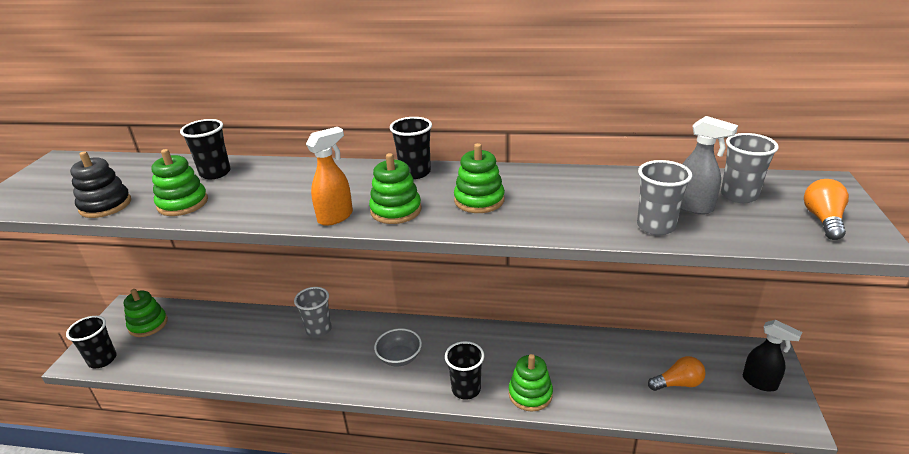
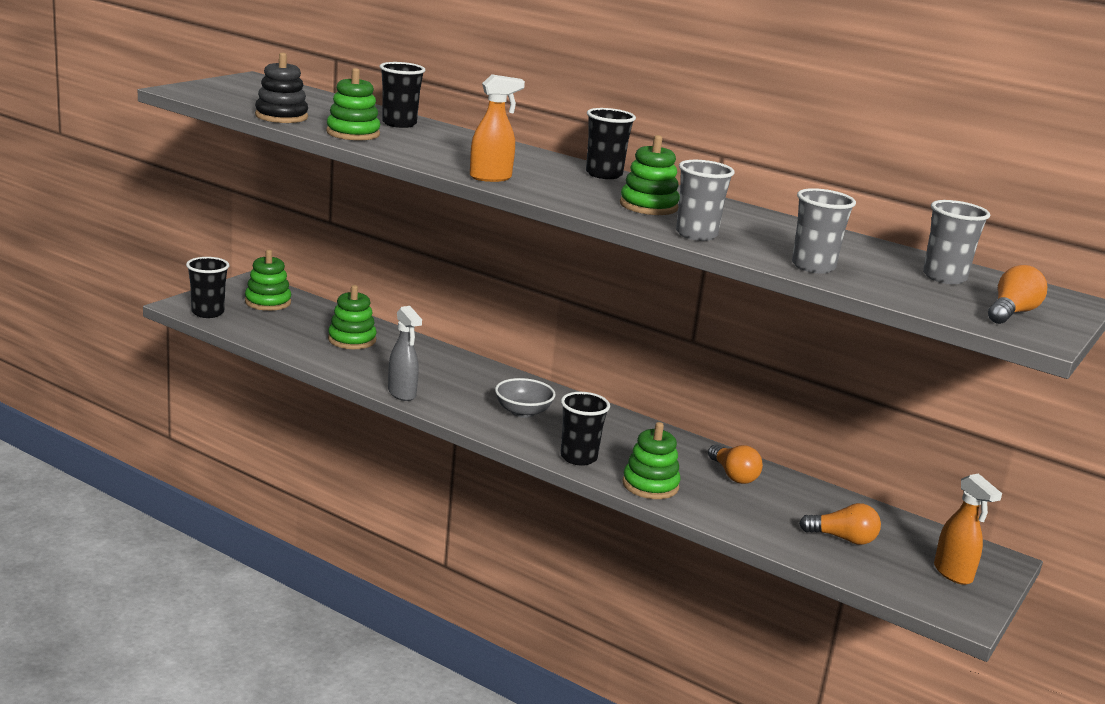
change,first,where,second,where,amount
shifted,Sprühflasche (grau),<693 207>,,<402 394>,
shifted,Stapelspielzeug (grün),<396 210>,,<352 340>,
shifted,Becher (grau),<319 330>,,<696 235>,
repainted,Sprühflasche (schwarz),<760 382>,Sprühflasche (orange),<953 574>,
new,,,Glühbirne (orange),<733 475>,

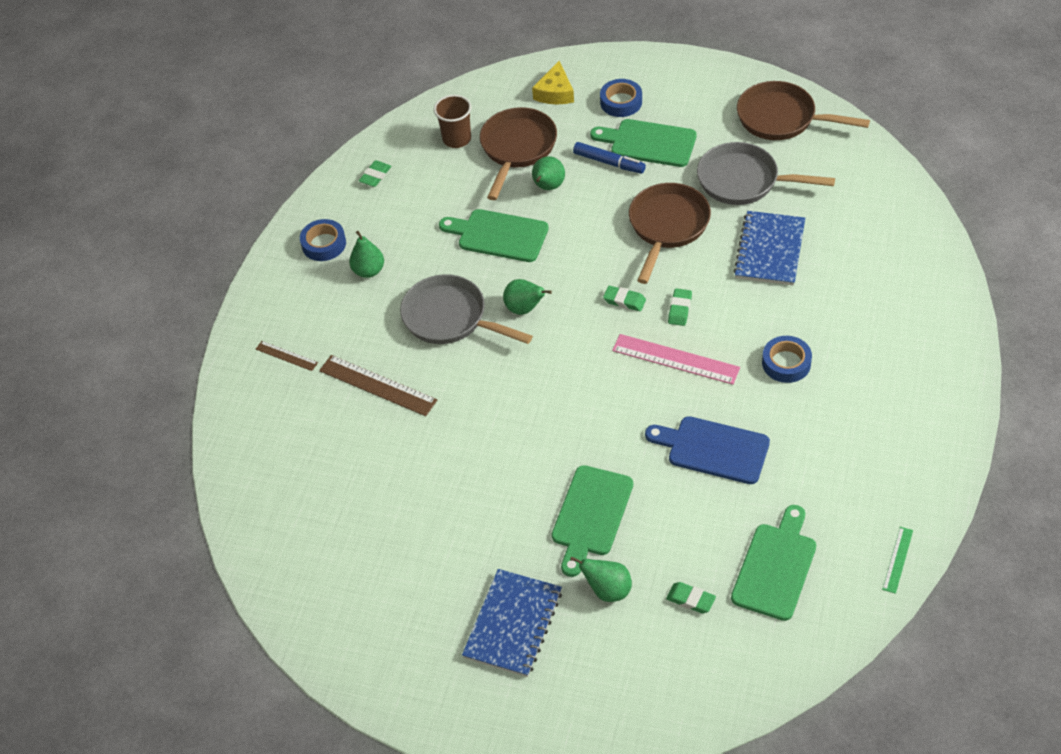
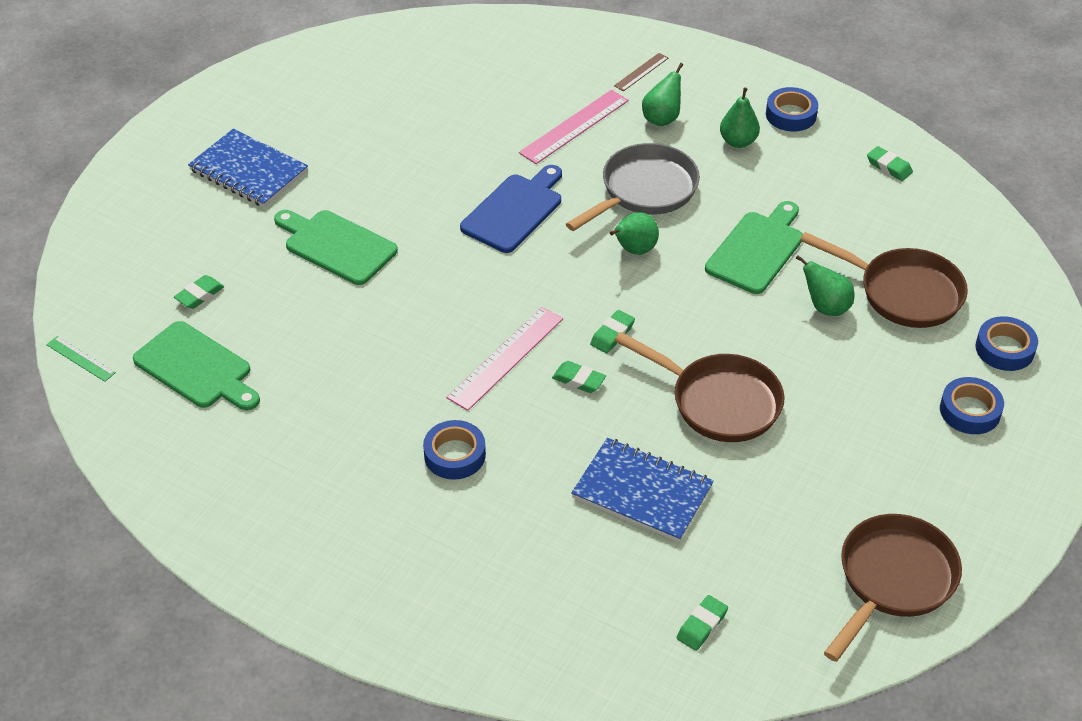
change,first,where,second,where,amount
swapped,Käse (gelb),<555 92>,Klebeband (blau),<1004 349>,
gone,Becher (braun),<457 139>,,,
gone,Schneidebrett (grün),<648 143>,,,
gone,Filzstift (blau),<609 162>,,,
gone,Pfanne (grau),<743 181>,,,
repainted,Lineal (braun),<377 385>,Lineal (rosa),<574 126>,
shifted,Schneidebrett (blau),<713 449>,,<515 210>,
shifted,Lineal (grün),<897 559>,,<80 359>,
shifted,Birne (grün),<607 590>,,<662 119>,
new,,,Radiergummi (grün),<702 625>,

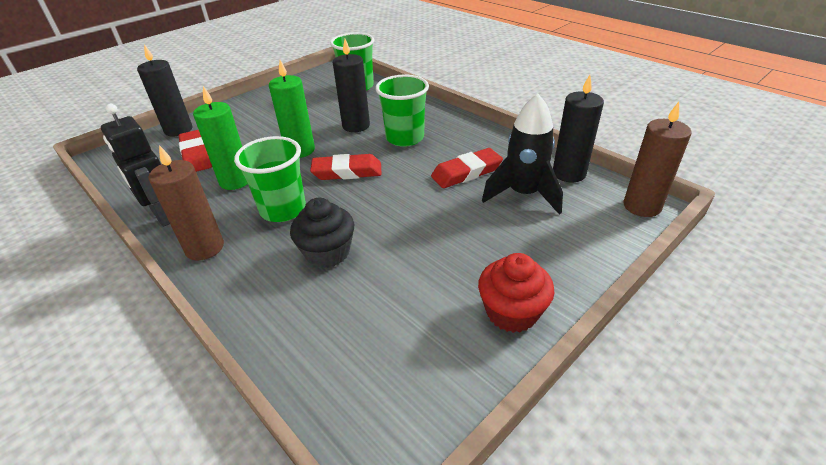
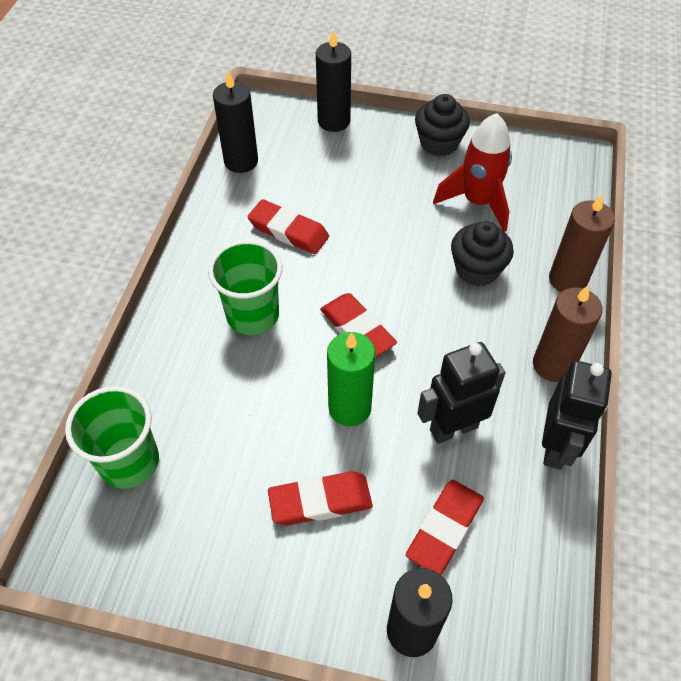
change,first,where,second,where,amount
shifted,Kerze (schwarz),<356 126>,,<334 121>,
swapped,Kerze (grün),<235 181>,Roboter (schwarz),<453 428>,
gone,Rakete (schwarz),<523 194>,,,
shifted,Kerze (braun),<642 206>,,<567 280>,
gone,Becher (grün),<283 209>,,,
repainted,Muffin (rot),<511 312>,Muffin (schwarz),<439 143>,
new,,,Rakete (rot),<477 202>,
new,,,Radiergummi (rot),<320 501>,

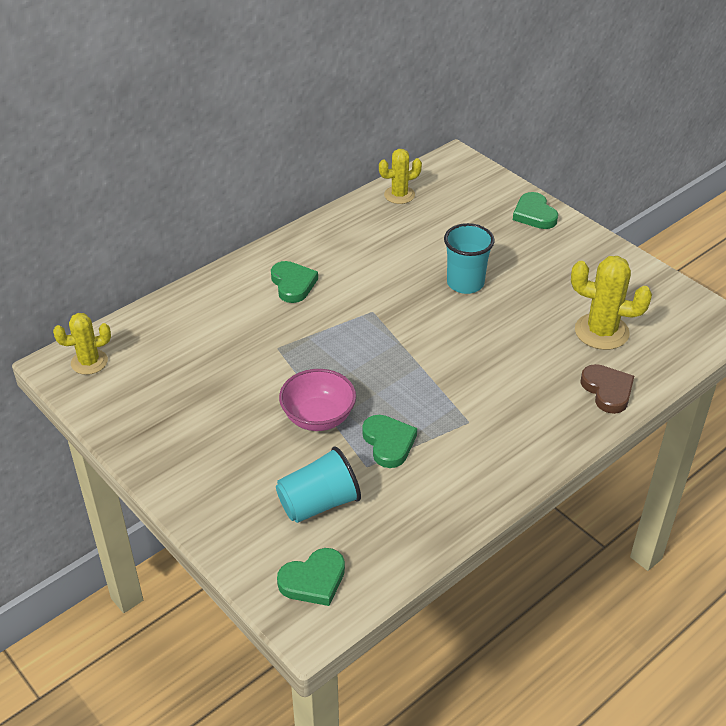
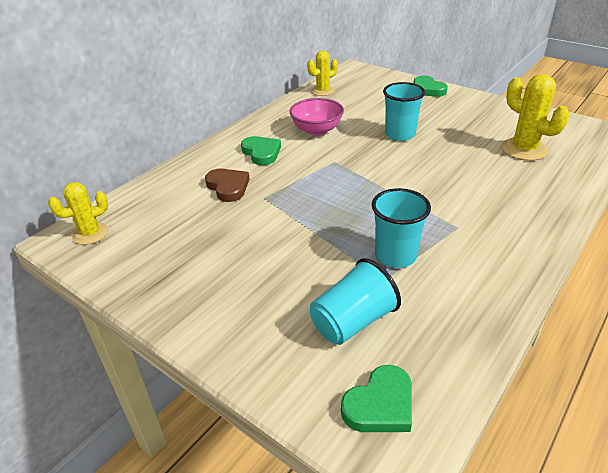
change,first,where,second,where,amount
rotated,Kaktus (gelb),<601 332>,,<524 149>,45 degrees clockwise
shifted,Herz (braun),<607 391>,,<228 187>,
shifted,Schüssel (rosa),<318 417>,,<317 130>,
swapped,Herz (grün),<388 443>,Becher (türkis),<395 256>,

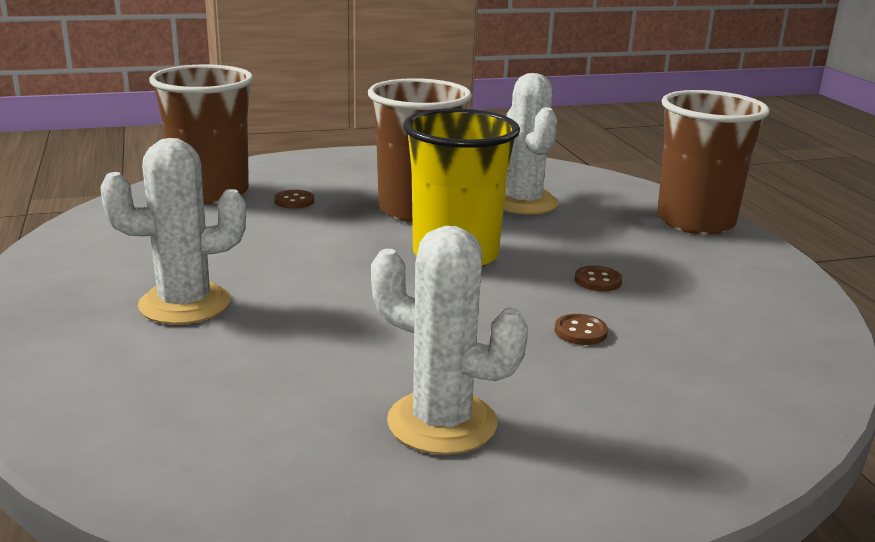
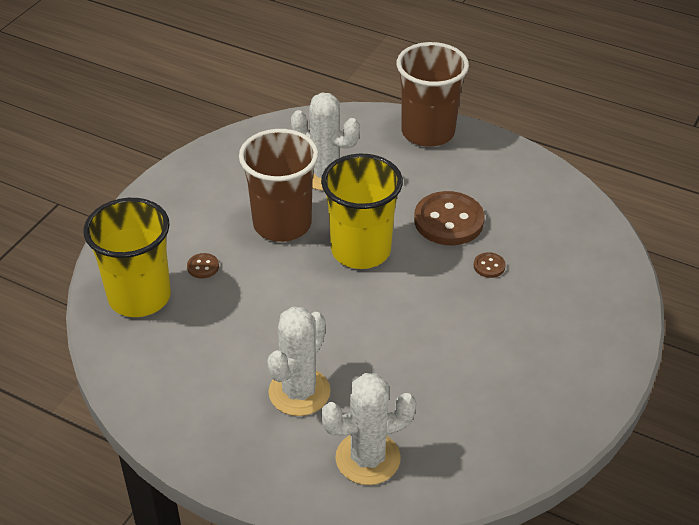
change,first,where,second,where,amount
repainted,Becher (braun),<210 193>,Becher (gelb),<139 297>,
shifted,Kaktus (weiß),<442 423>,,<368 458>,
scaled,Knopf (braun),<598 281>,,<448 221>,x2.30

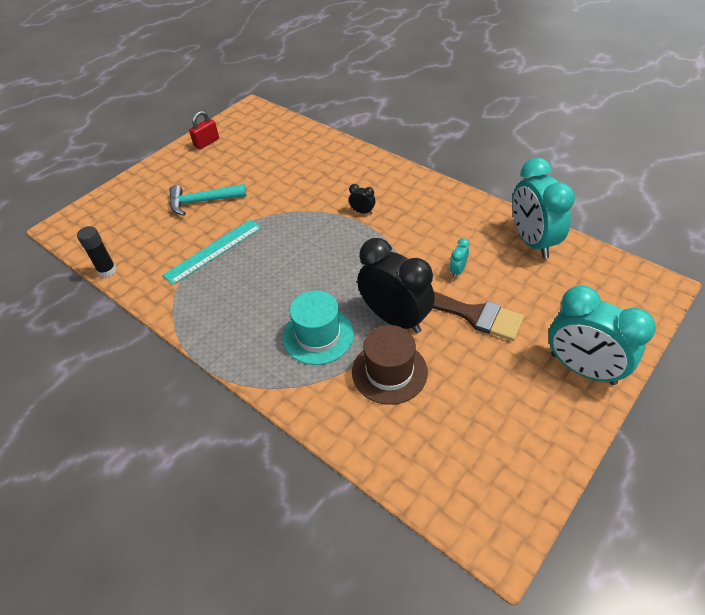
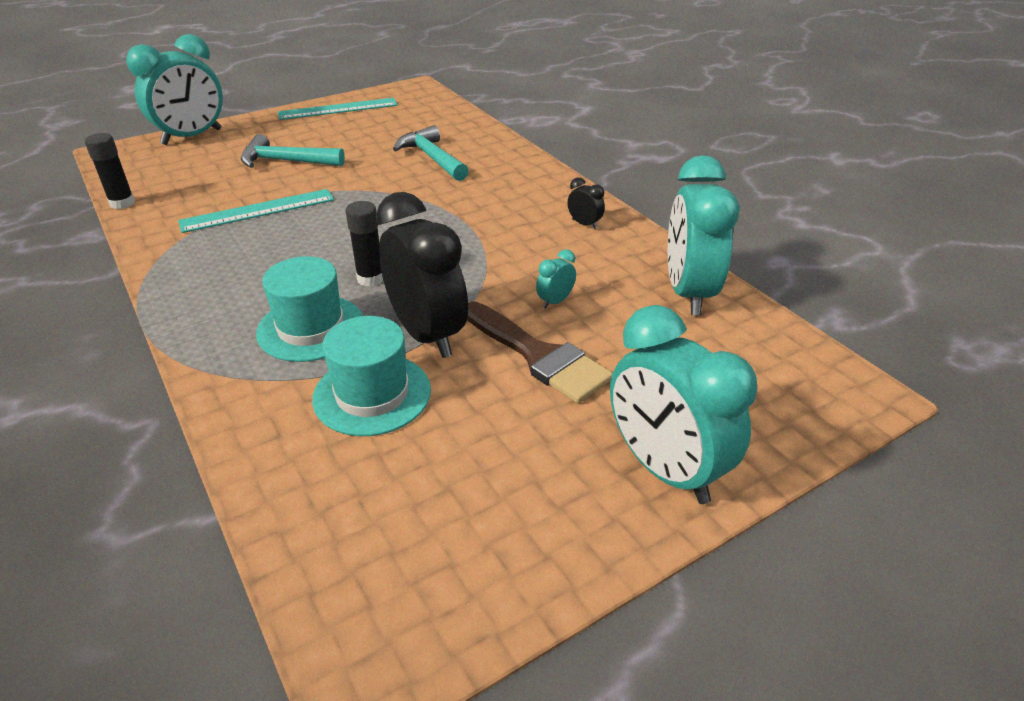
change,first,where,second,where,amount
swapped,Vorhängeschloss (rot),<207 143>,Lineal (türkis),<338 109>,
shifted,Wecker (schwarz),<362 212>,,<584 224>,
repainted,Hut (braun),<389 372>,Hut (türkis),<372 394>,
new,,,Wecker (türkis),<192 137>,
new,,,Hammer (türkis),<432 158>,
new,,,Klebestift (schwarz),<370 278>,

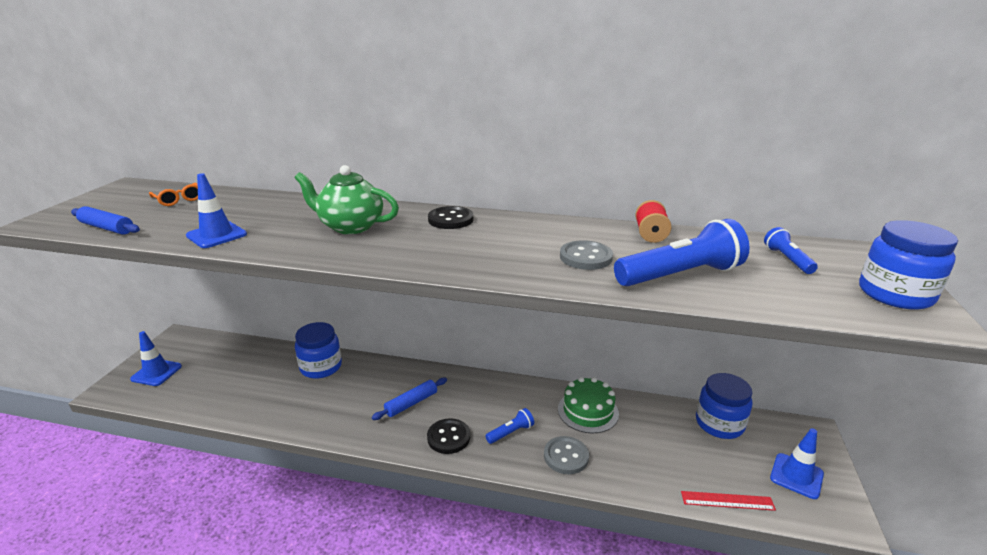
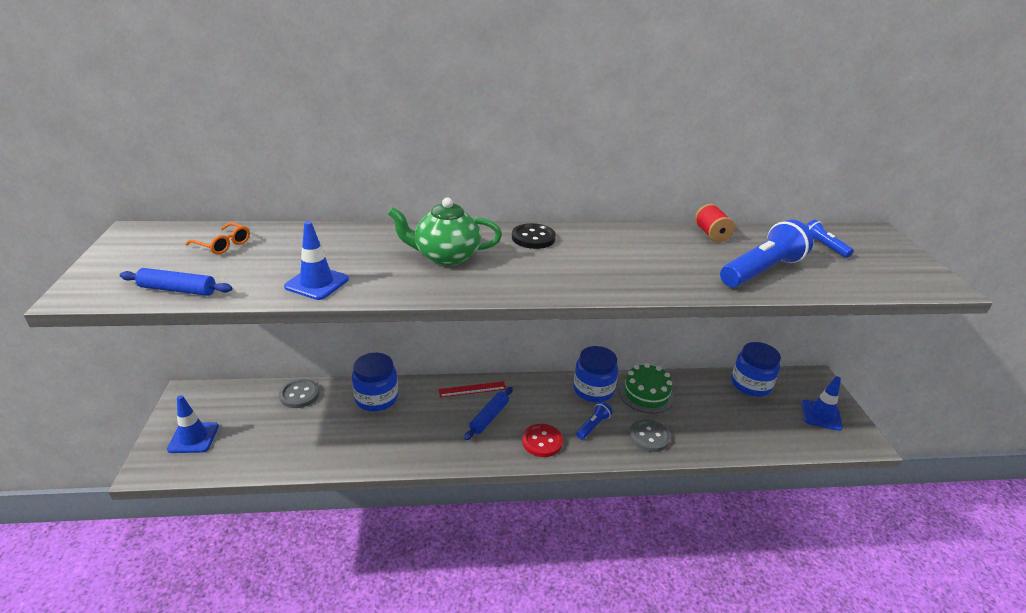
change,first,where,second,where,amount
shifted,Einmachglas (blau),<895 294>,,<593 390>,
shifted,Knopf (grau),<585 257>,,<299 395>,
repainted,Knopf (schwarz),<448 437>,Knopf (rot),<542 441>,
shifted,Lineal (rot),<727 501>,,<472 389>,

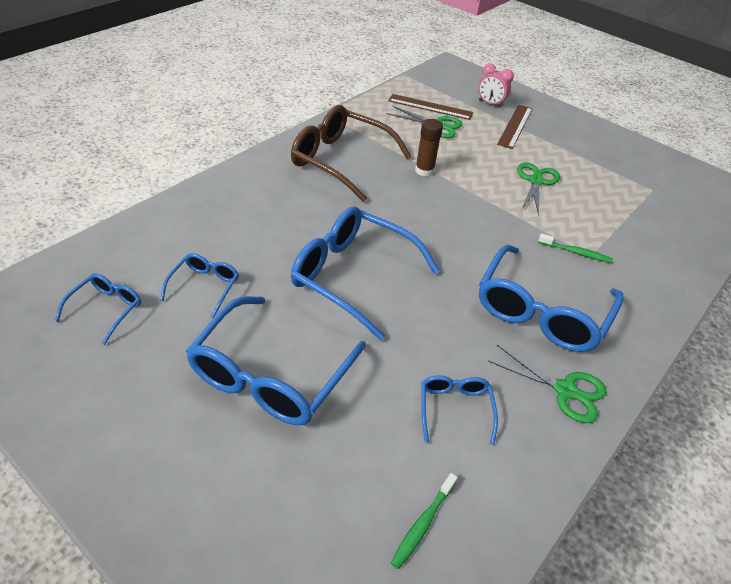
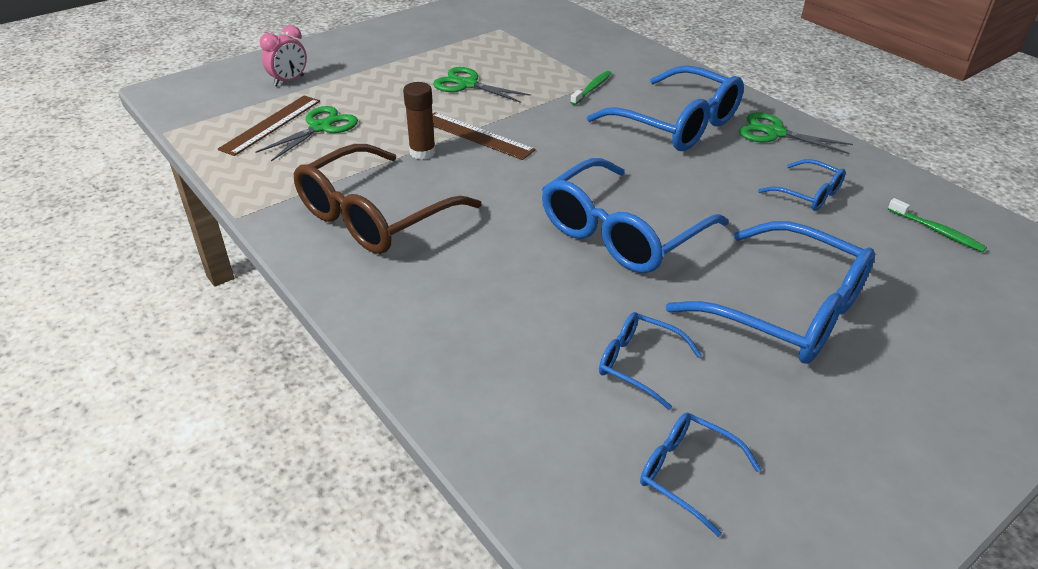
change,first,where,second,where,amount
shifted,Lineal (braun),<515 126>,,<477 135>,
rotated,Schere (grün),<565 390>,,<774 133>,105 degrees counterclockwise
rotated,Brille (blau),<455 409>,,<808 194>,150 degrees counterclockwise

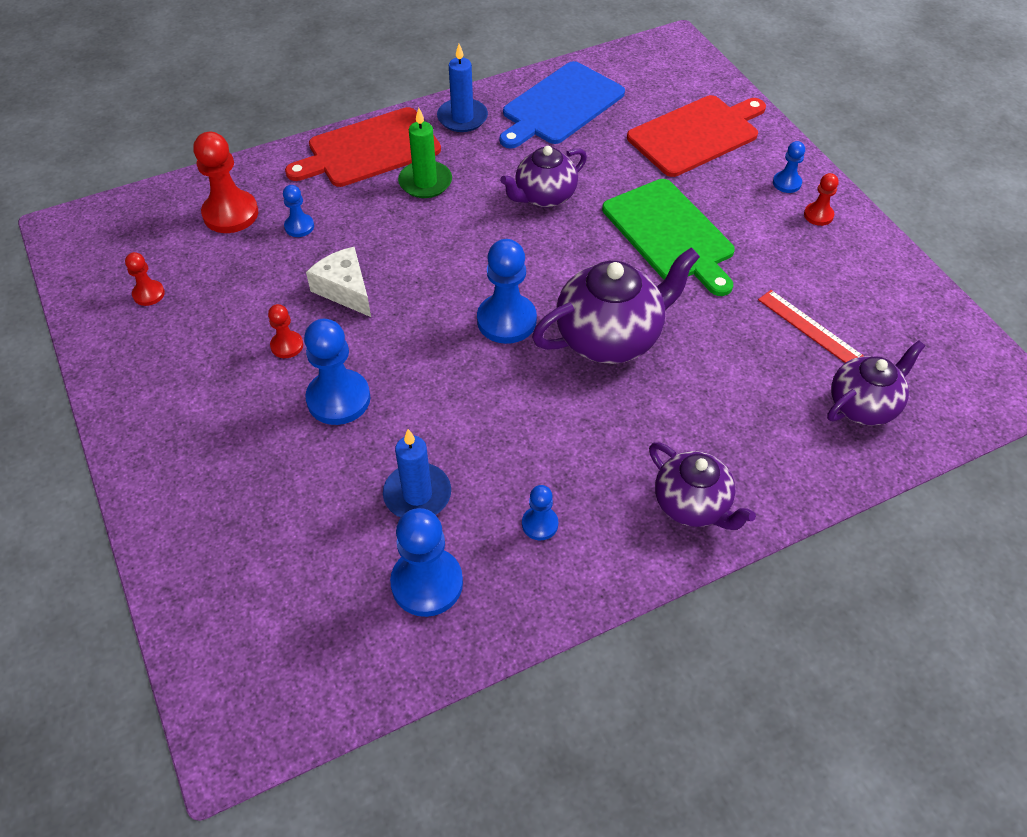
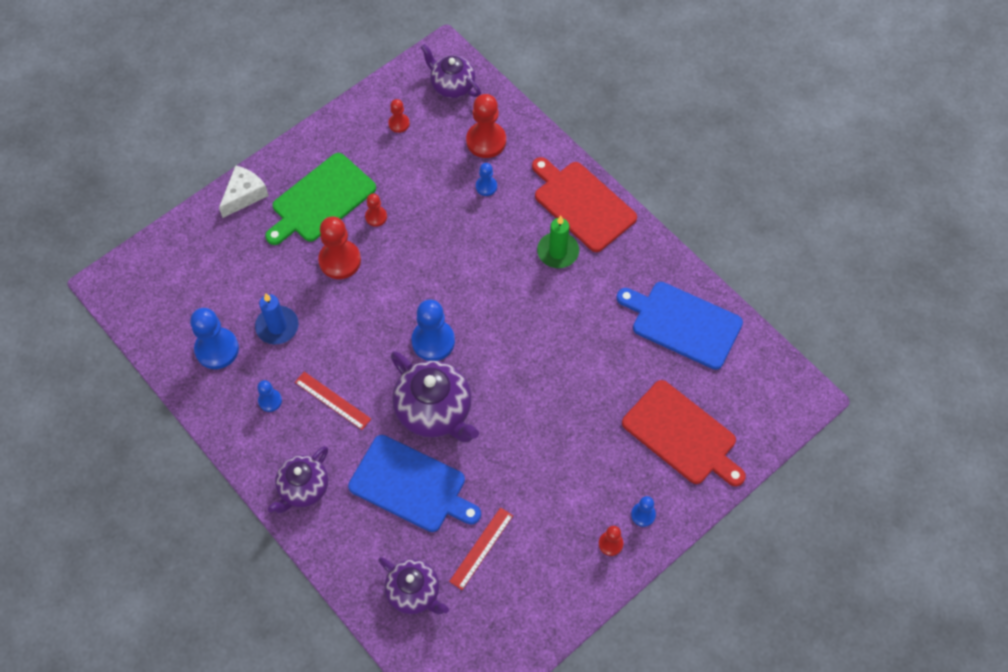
change,first,where,second,where,amount
gone,Kerze (blau),<462 118>,,,
shifted,Teekanne (lila),<544 197>,,<452 86>,
shifted,Schneidebrett (grün),<670 234>,,<321 200>,
shifted,Käse (weiß),<345 289>,,<244 195>,
repainted,Bauer (blau),<338 399>,Bauer (rot),<340 260>,
new,,,Lineal (rot),<332 400>,
new,,,Schneidebrett (blau),<411 485>,

